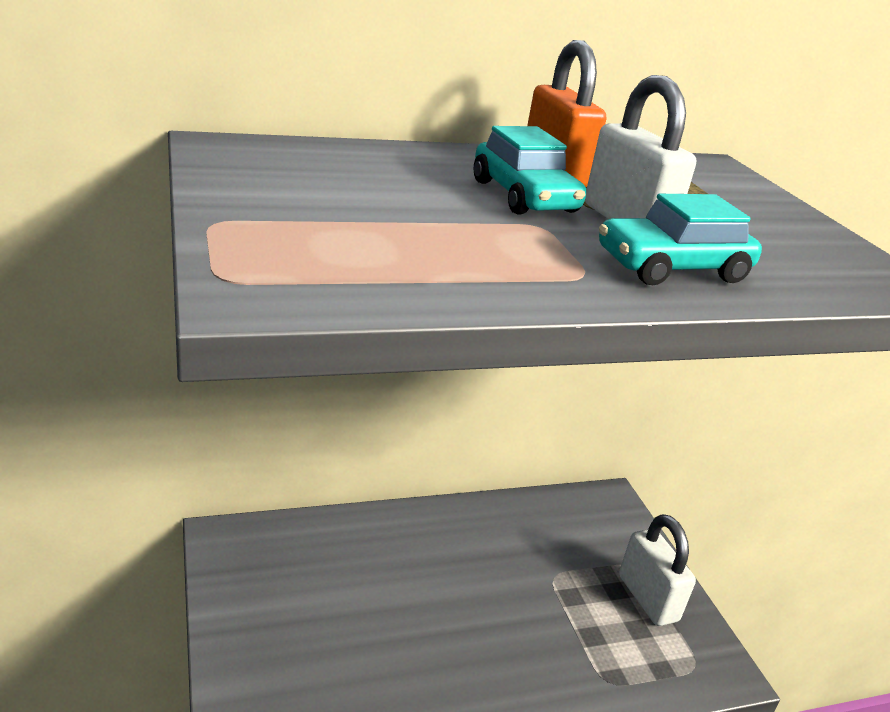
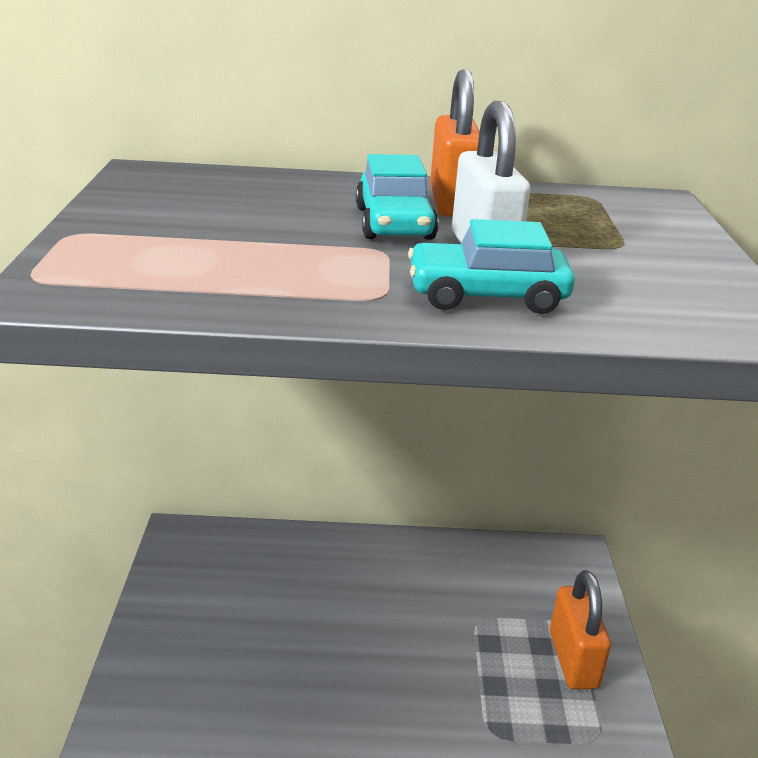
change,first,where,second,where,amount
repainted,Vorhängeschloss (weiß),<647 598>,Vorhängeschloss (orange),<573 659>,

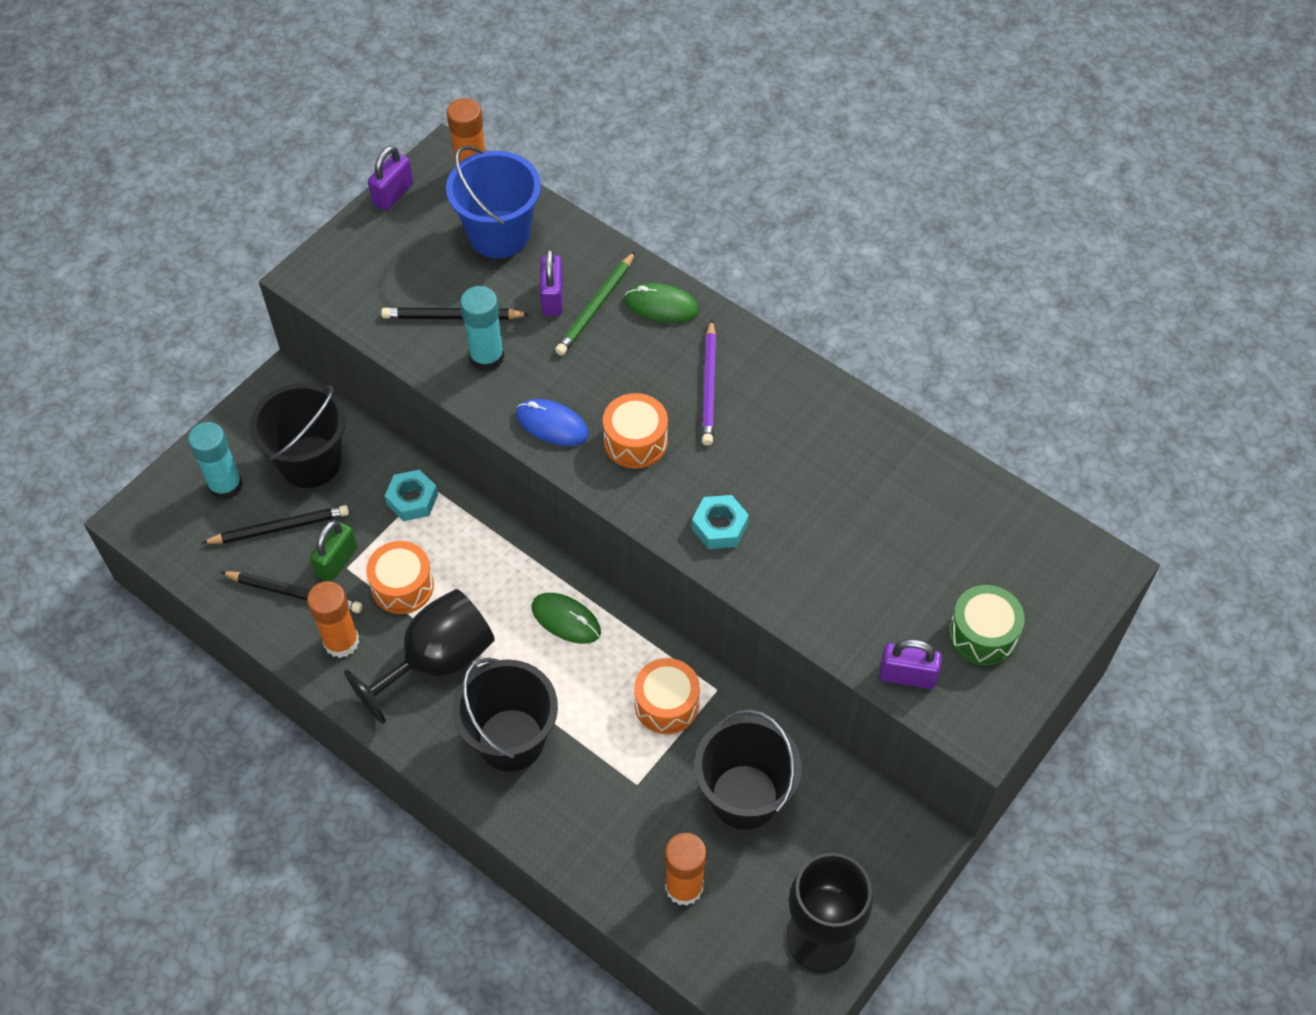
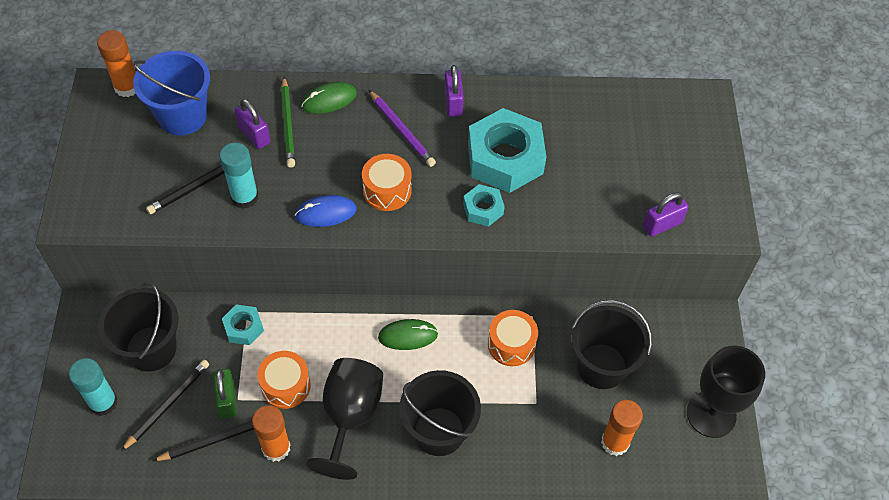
change,first,where,second,where,amount
shifted,Vorhängeschloss (lila),<393 194>,,<453 103>,
gone,Trommel (grün),<982 634>,,,
new,,,Sechskantmutter (türkis),<505 158>,

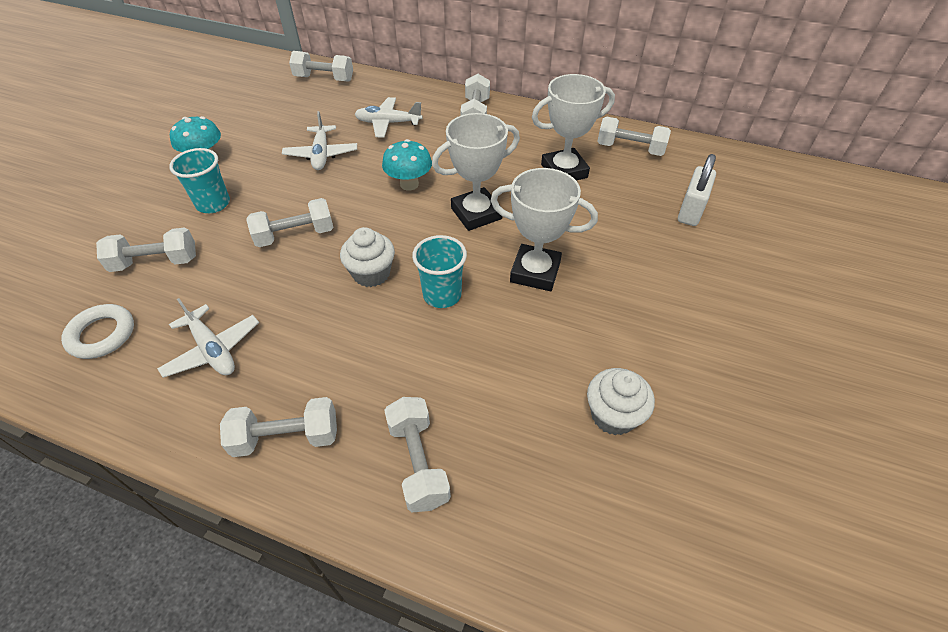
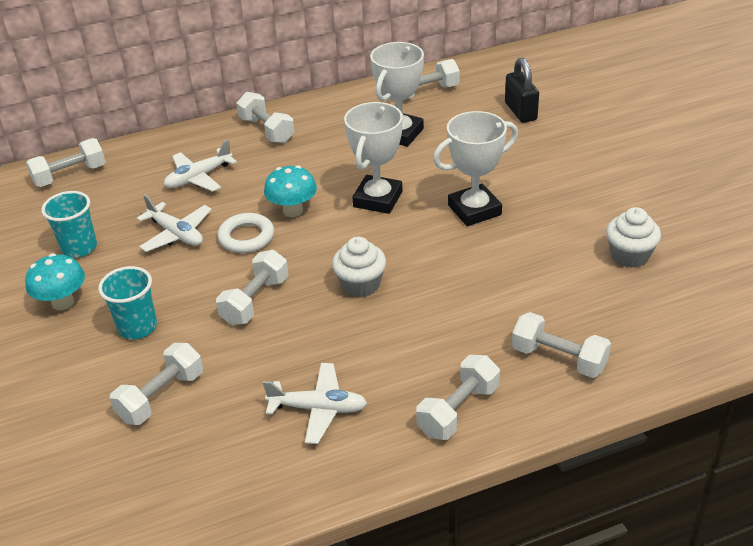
change,first,where,second,where,amount
repainted,Vorhängeschloss (weiß),<690 211>,Vorhängeschloss (schwarz),<520 111>,
shifted,Becher (türkis),<442 295>,,<79 248>,
shifted,Ring (weiß),<102 335>,,<246 237>,

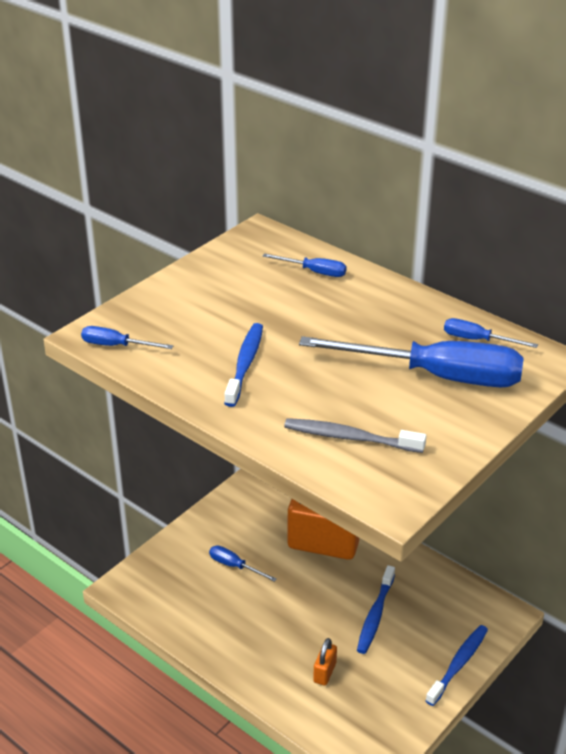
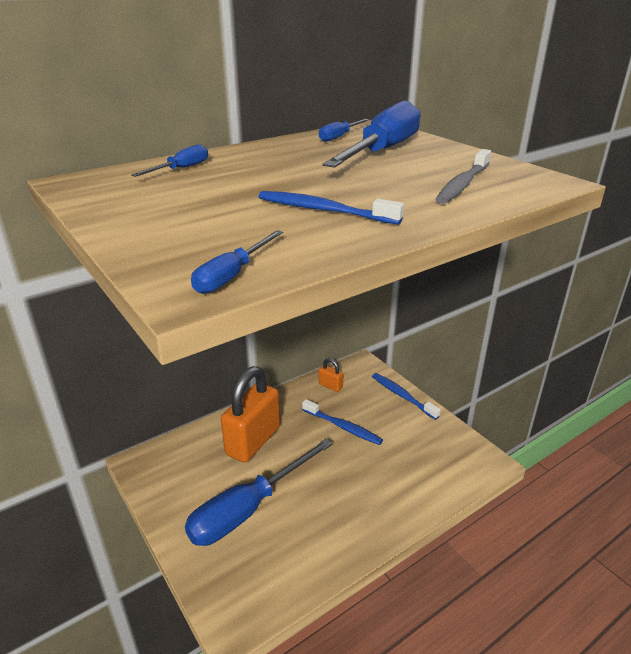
change,first,where,second,where,amount
scaled,Schraubenzieher (blau),<235 566>,,<248 509>,x2.27
shifted,Vorhängeschloss (orange),<325 672>,,<330 386>,

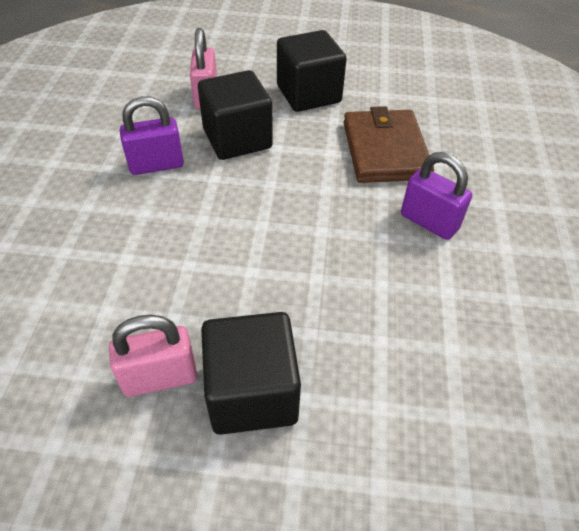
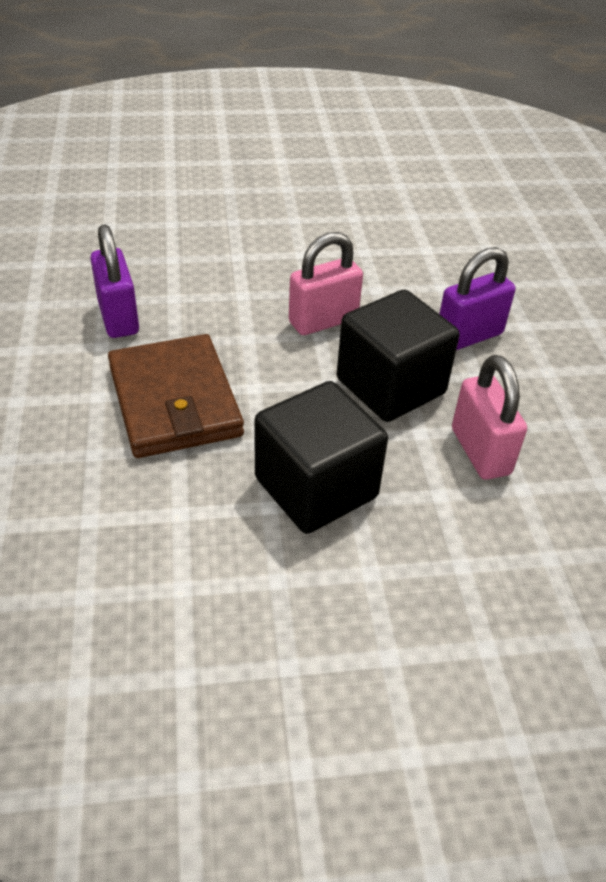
change,first,where,second,where,amount
rotated,Vorhängeschloss (lila),<429 222>,,<118 317>,45 degrees clockwise
gone,Kubus (schwarz),<252 392>,,,
shifted,Vorhängeschloss (rosa),<160 377>,,<323 321>,

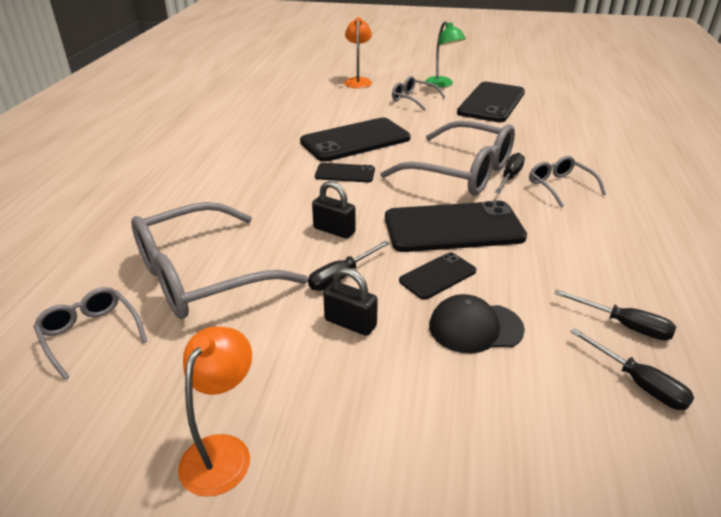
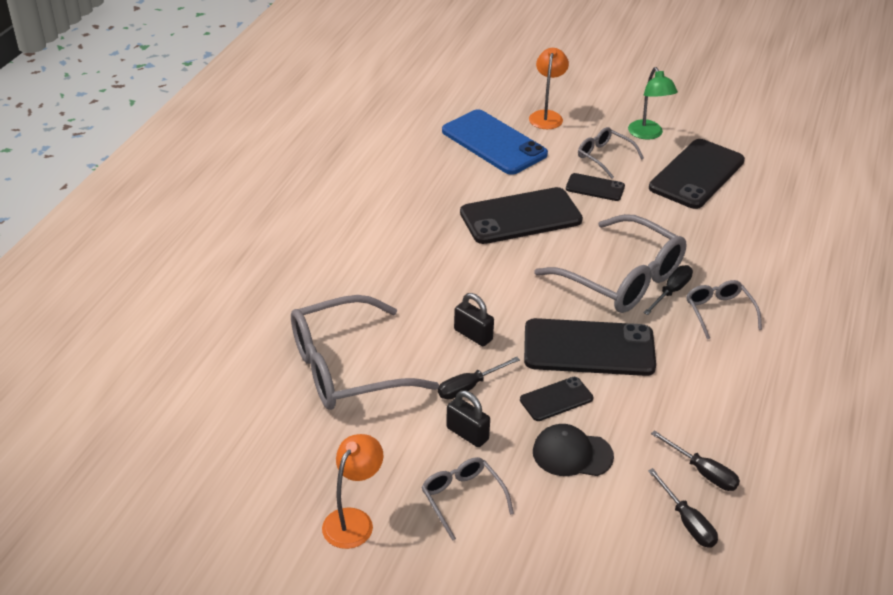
change,first,where,second,where,amount
shifted,Handy (schwarz),<345 173>,,<595 187>,
shifted,Brille (grau),<90 335>,,<462 499>,
new,,,Handy (blau),<494 143>,

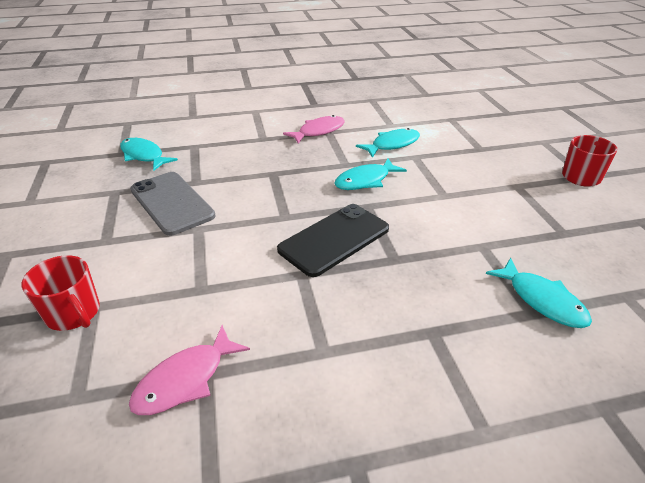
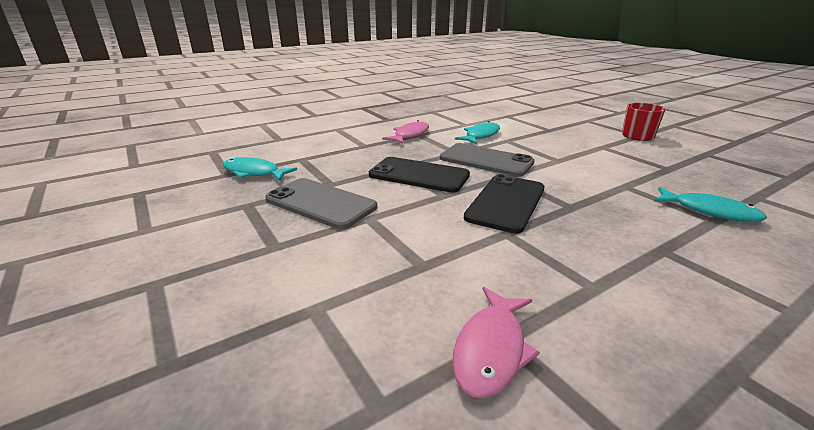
change,first,where,second,where,amount
swapped,Fisch (türkis),<365 181>,Handy (grau),<486 160>,
gone,Tasse (rot),<73 313>,,,
new,,,Handy (schwarz),<419 175>,

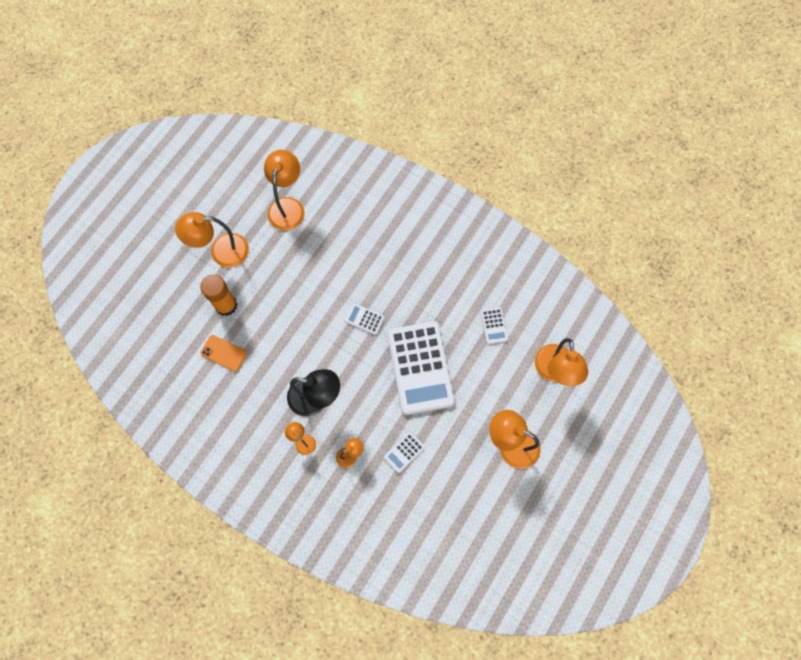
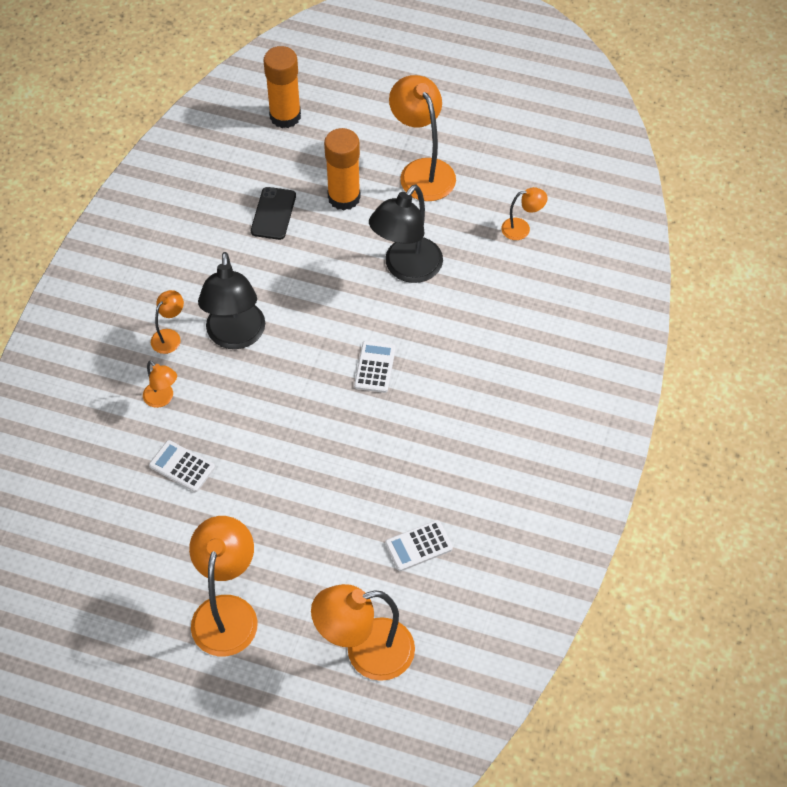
change,first,where,second,where,amount
scaled,Lampe (orange),<288 206>,,<522 228>,x0.50
gone,Taschenrechner (weiß),<420 368>,,,
repainted,Handy (orange),<224 353>,Handy (schwarz),<273 213>,
new,,,Klebestift (orange),<285 116>,
new,,,Lampe (schwarz),<406 269>,

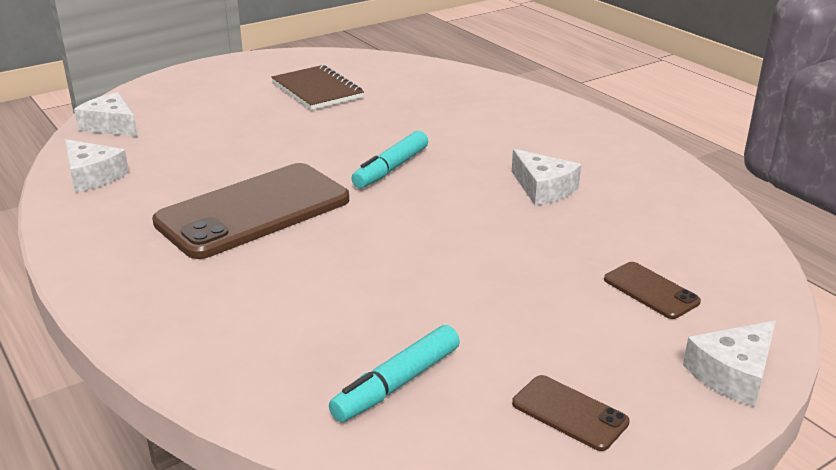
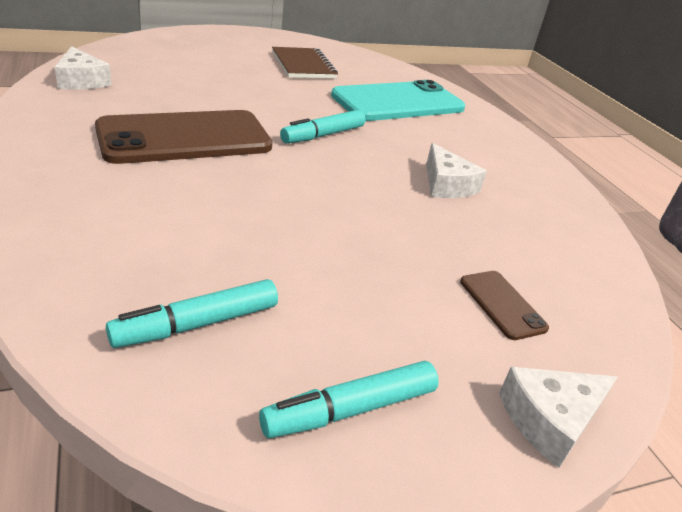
change,first,where,second,where,amount
gone,Käse (weiß),<111 126>,,,
swapped,Handy (braun),<569 413>,Filzstift (türkis),<350 410>,
new,,,Handy (türkis),<398 102>,

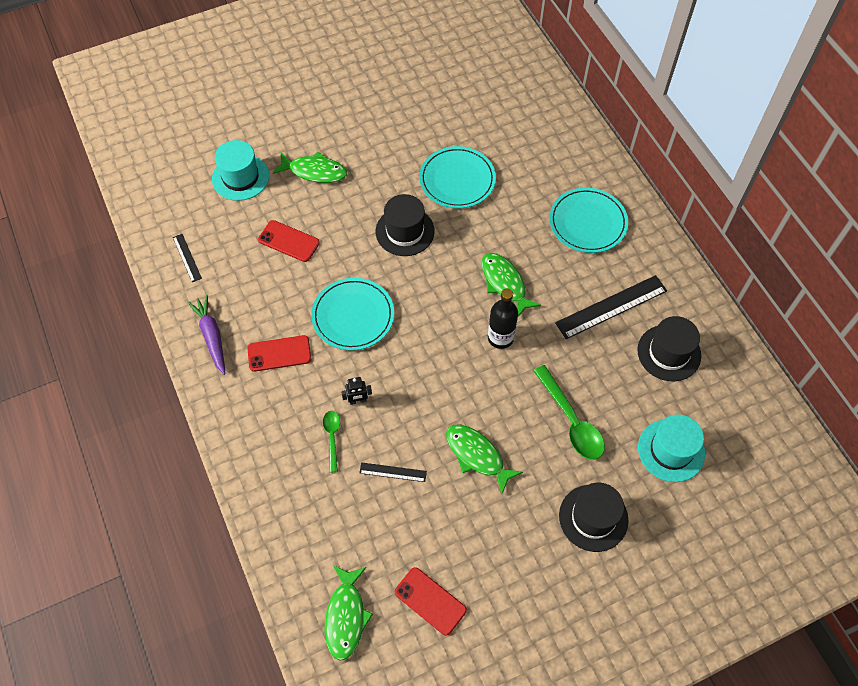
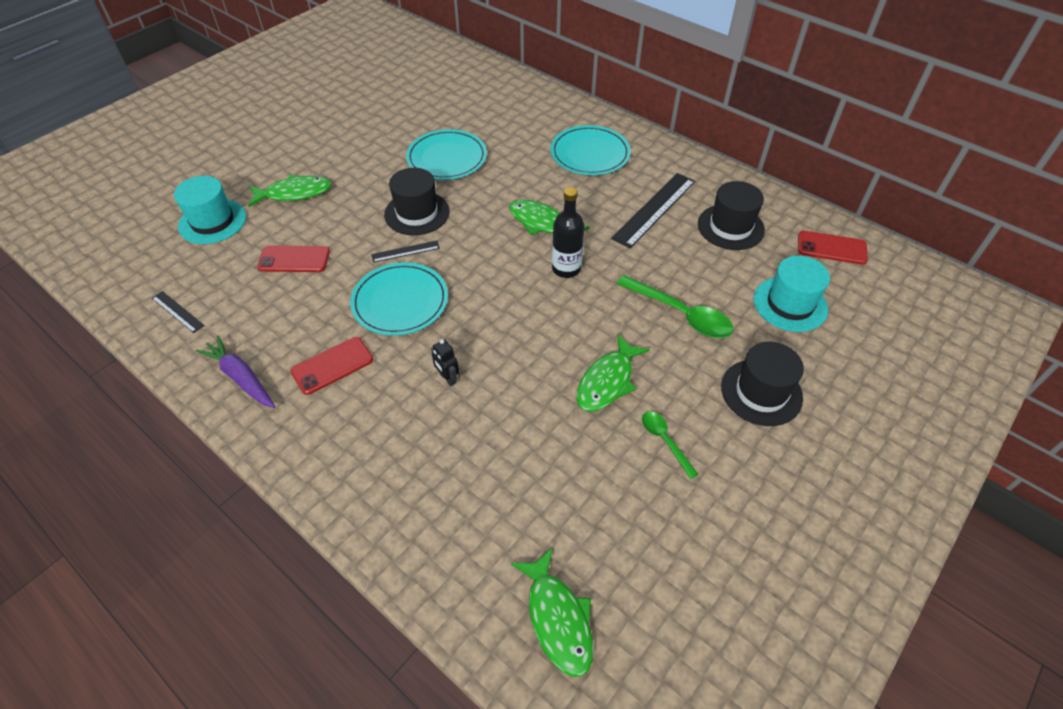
change,first,where,second,where,amount
rotated,Roboter (schwarz),<358 401>,,<447 378>,90 degrees clockwise
shifted,Löffel (grün),<332 437>,,<665 441>,
rotated,Fisch (grün),<477 455>,,<607 381>,75 degrees counterclockwise
shifted,Lineal (schwarz),<393 472>,,<405 251>,
shifted,Handy (rot),<430 601>,,<831 248>,

